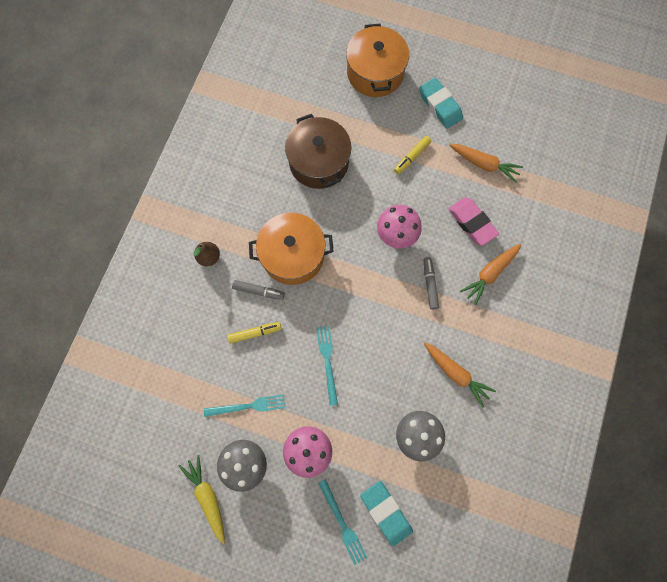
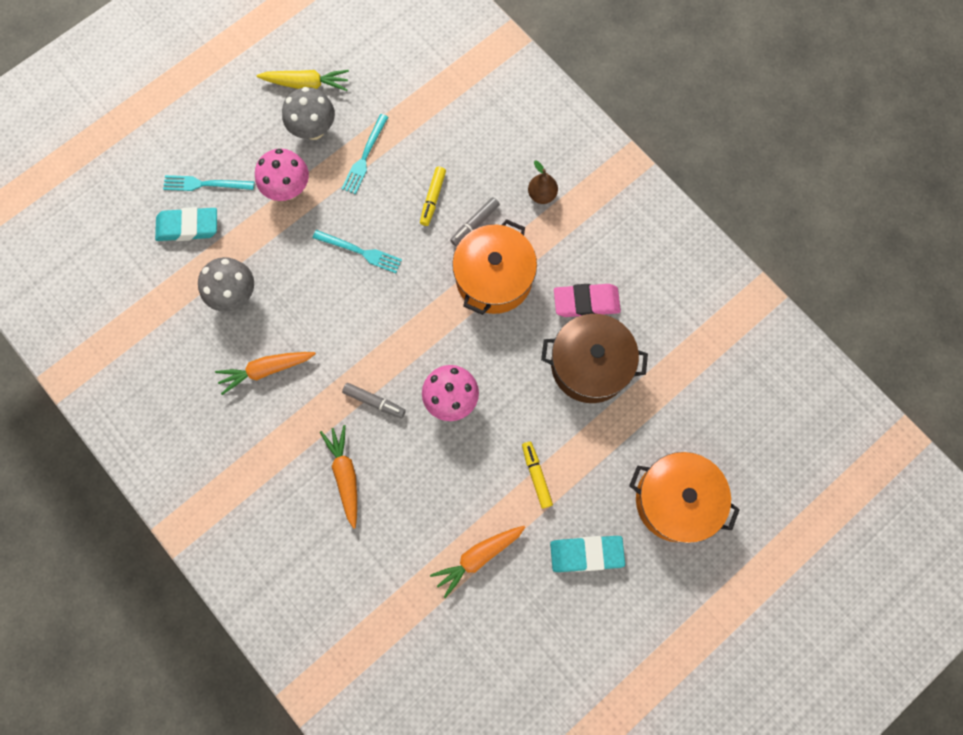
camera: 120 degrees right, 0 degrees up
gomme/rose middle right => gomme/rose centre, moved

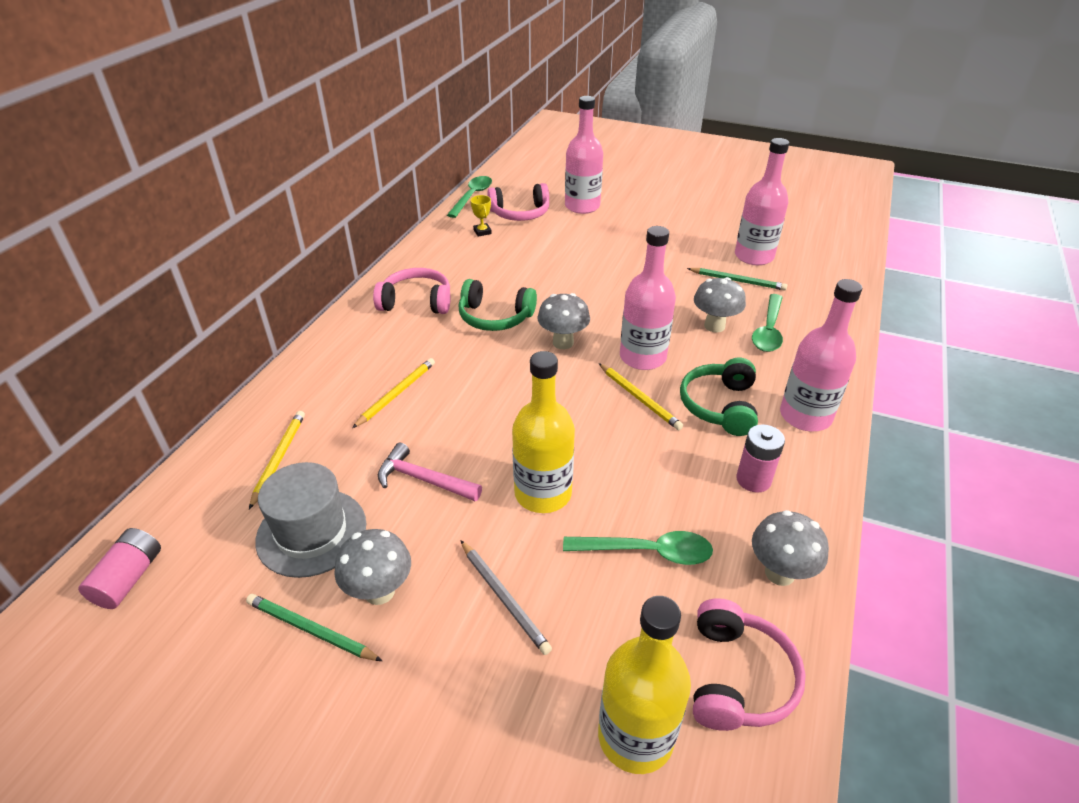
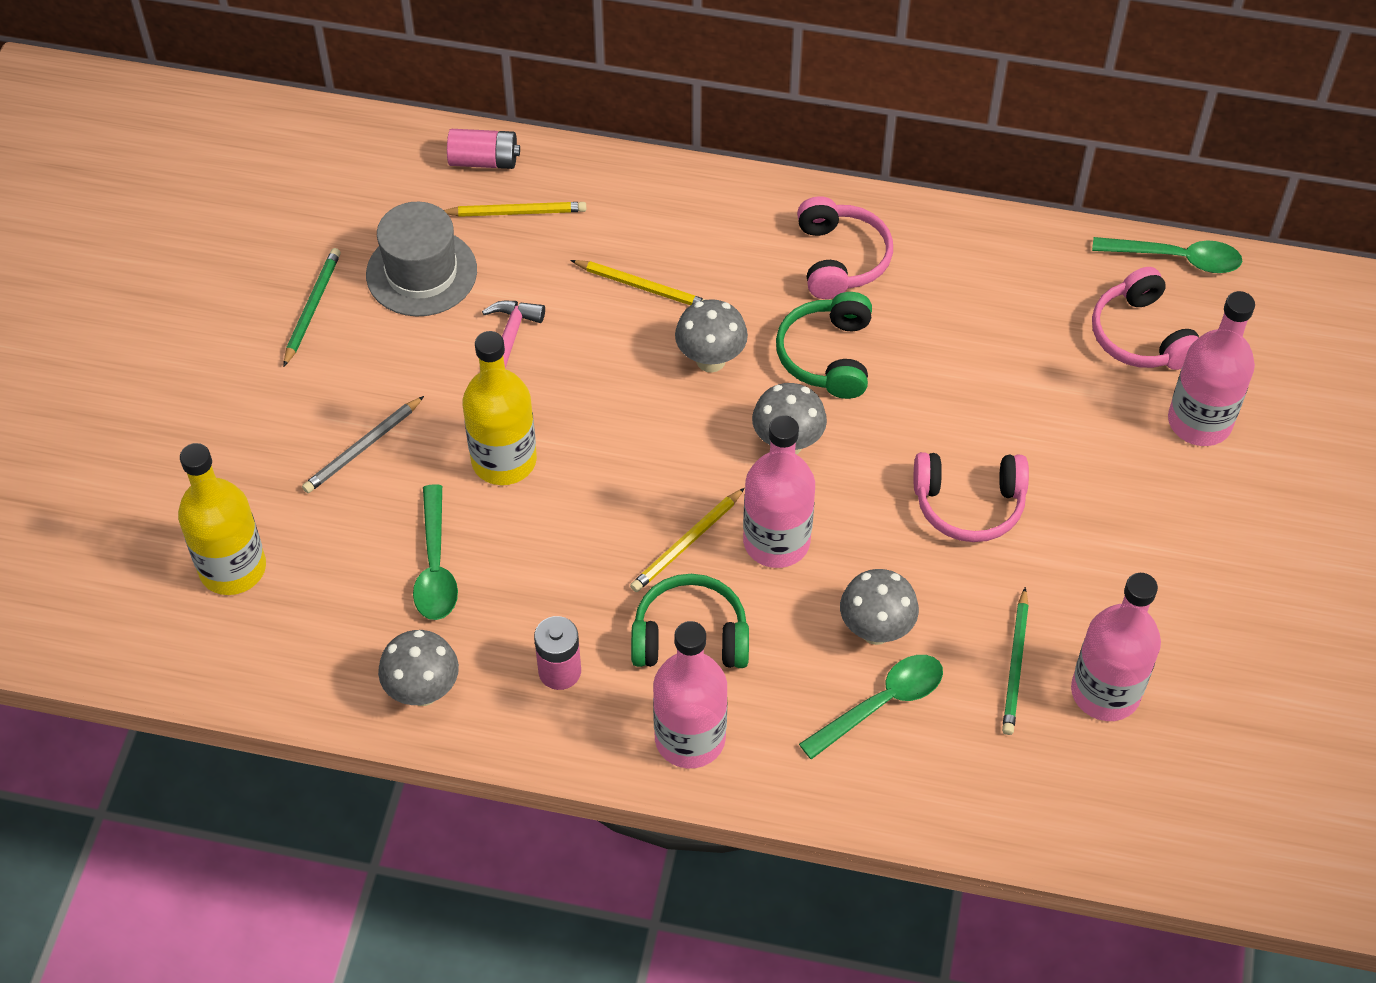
camera: 80 degrees right, 15 degrees up
trophée/jaune top centre => nothing
pile/rose (1st from left) bottom left => pile/rose (1st from left) top centre, moved
champignon/gris (1st from left in the first image) bottom centre => champignon/gris (2nd from left) centre, moved
casque audio/rose (3rd from left in the first image) bottom right => casque audio/rose (2nd from left) middle right, moved
cuillère/vert (3rd from left in the first image) middle right => cuillère/vert (2nd from left) bottom centre, 135 degrees clockwise

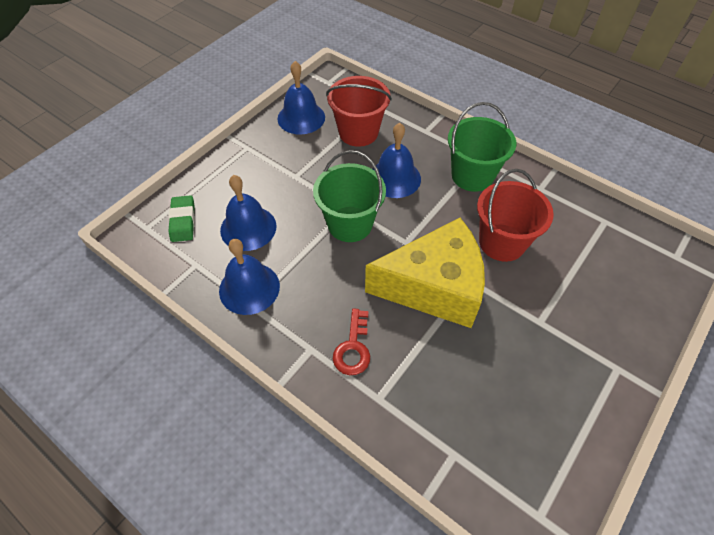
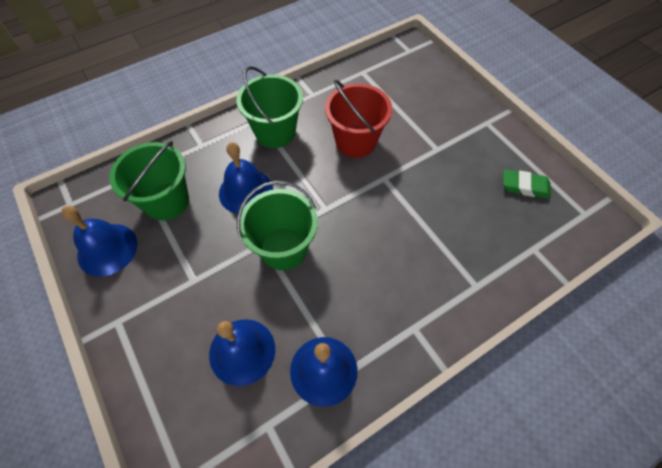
camera: 70 degrees left, 5 degrees up
clé/rouge centre => nothing
fromage/jaune centre => nothing
gomme/vert middle left => gomme/vert middle right, moved
seau/rouge (1st from left) top centre => seau/vert (1st from left) middle left

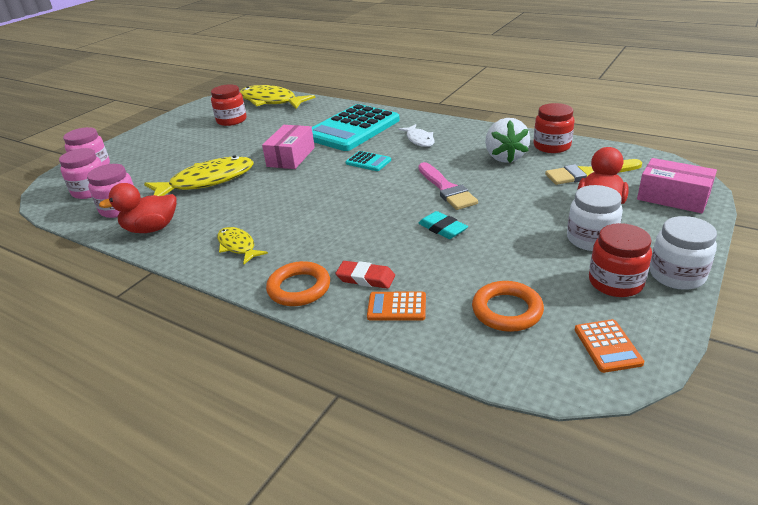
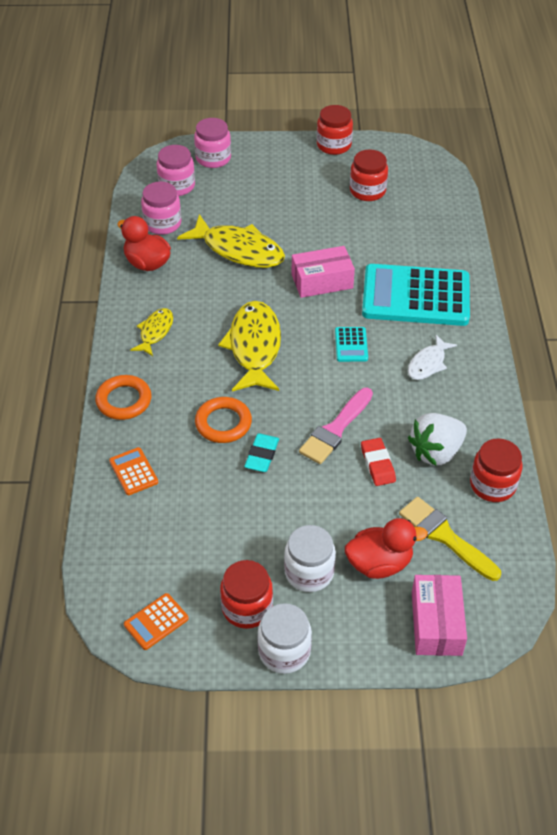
camera: 55 degrees right, 15 degrees up
nothing => bocal/rouge (2nd from left) top centre
poisson/jaune (3rd from left) top centre => poisson/jaune (3rd from left) centre, moved
gomme/rouge centre => gomme/rouge middle right, moved
anneau/orange (2nd from left) middle right => anneau/orange (2nd from left) centre, moved

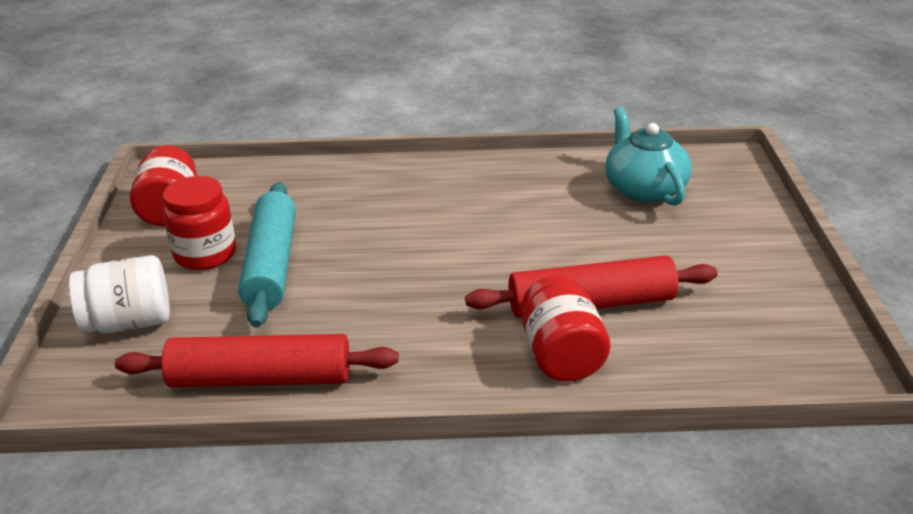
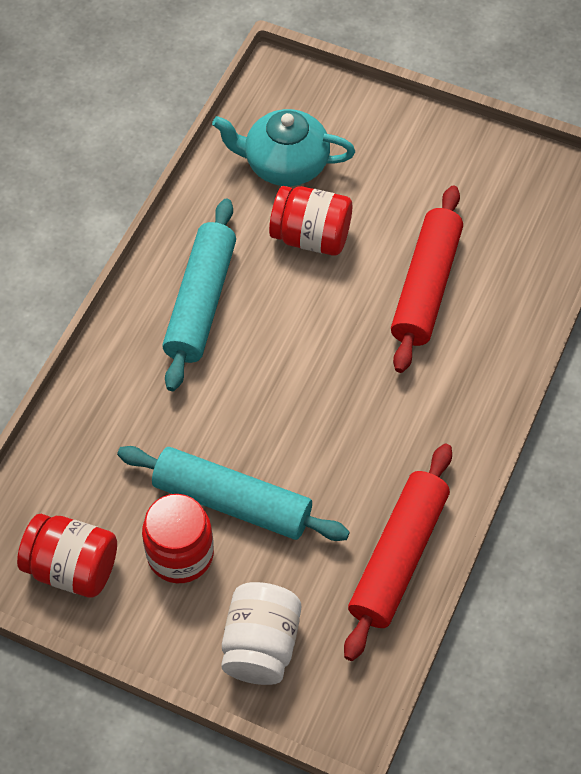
camera: 65 degrees left, 25 degrees up
nothing => rouleau à pâtisserie/turquoise (1st from left) centre
bocal/rouge (3rd from left) centre => bocal/rouge (3rd from left) top centre, moved

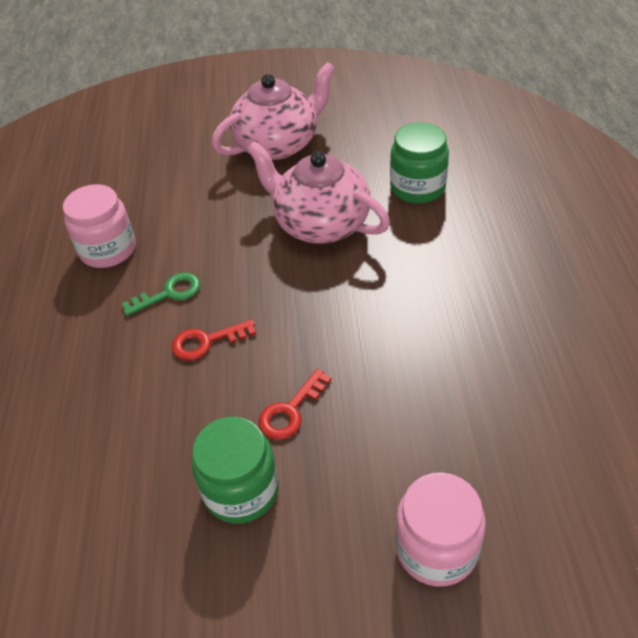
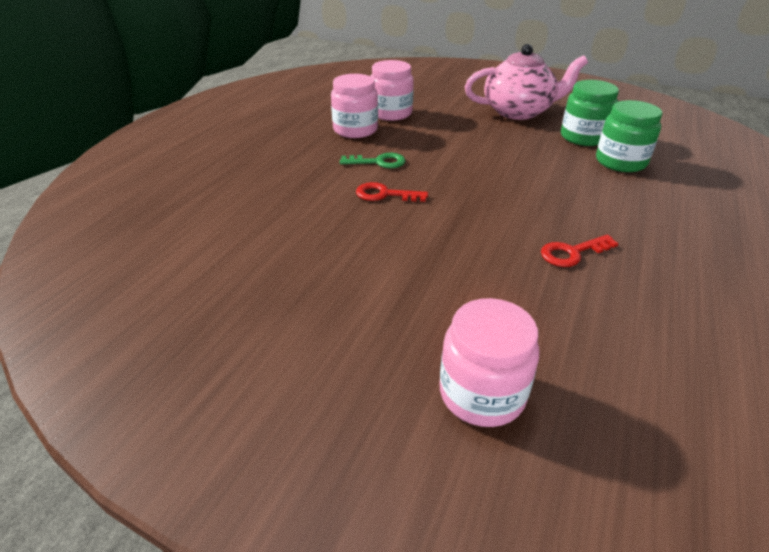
camera: 25 degrees right, 10 degrees down
théière/rose (2nd from left) top centre => nothing
nothing => bocal/rose (2nd from left) top centre
bocal/vert (1st from left) bottom centre => bocal/vert (1st from left) top right, moved
clé/rouge (2nd from left) centre => clé/rouge (2nd from left) middle right, moved

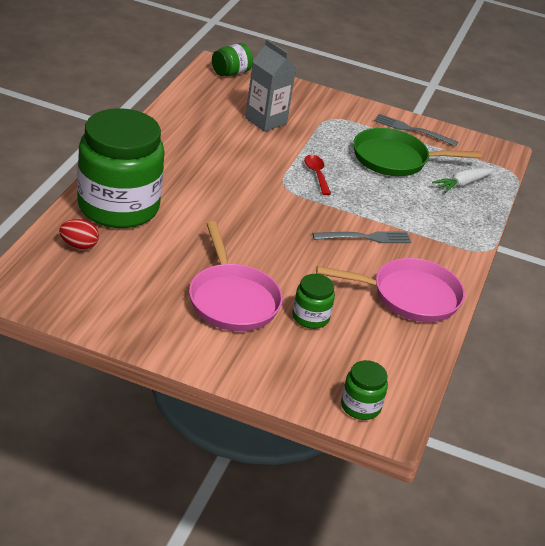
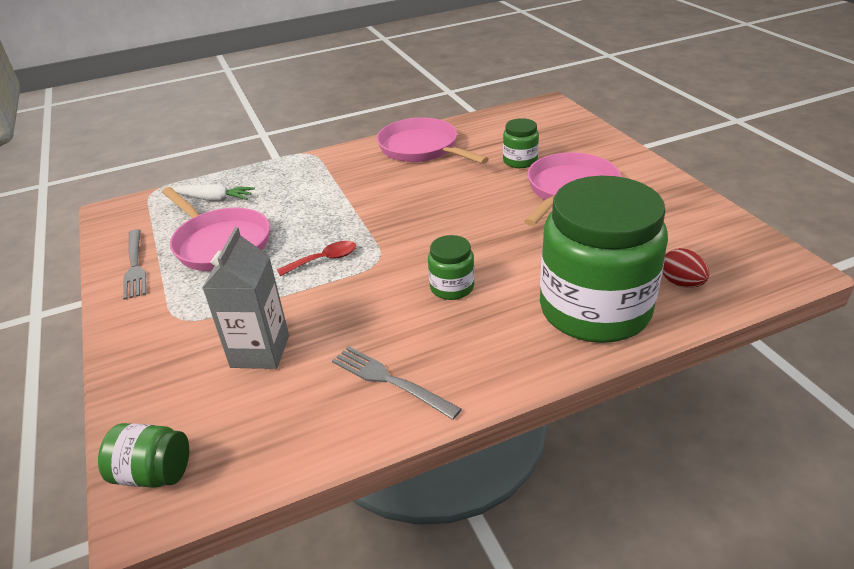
camera: 125 degrees left, 0 degrees up
fourchette/gris (1st from left in the first image) centre => fourchette/gris (2nd from left) bottom centre, moved
bocal/vert (4th from left in the first image) bottom right => bocal/vert (2nd from left) centre, moved
poêle/vert top right => poêle/rose (1st from left) middle left
cuillère/rouge top centre => cuillère/rouge centre, 150 degrees counterclockwise

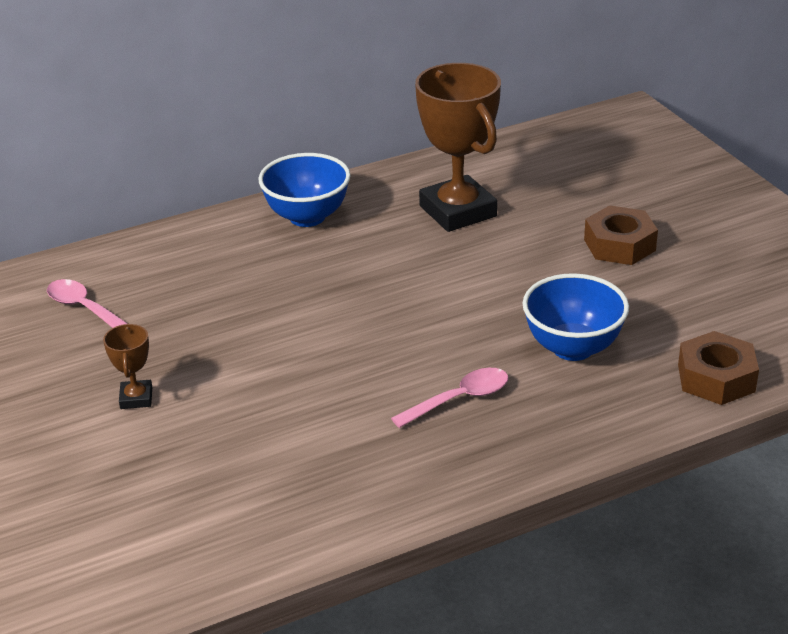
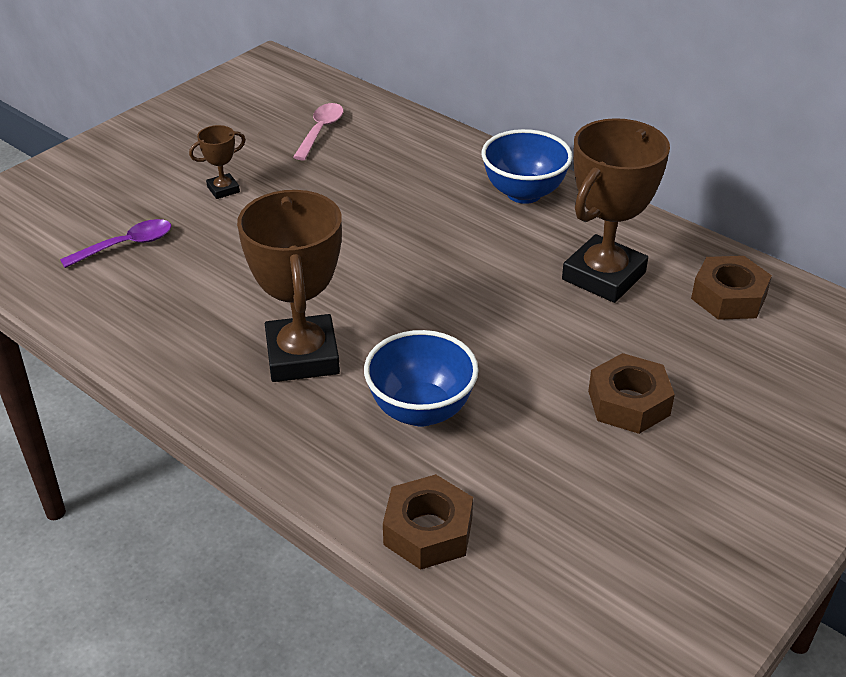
camera: 65 degrees right, 5 degrees up
nothing => cuillère/violet middle left
nothing => écrou/marron (3rd from left) middle right
cuillère/rose (2nd from left) centre => trophée/marron (2nd from left) centre

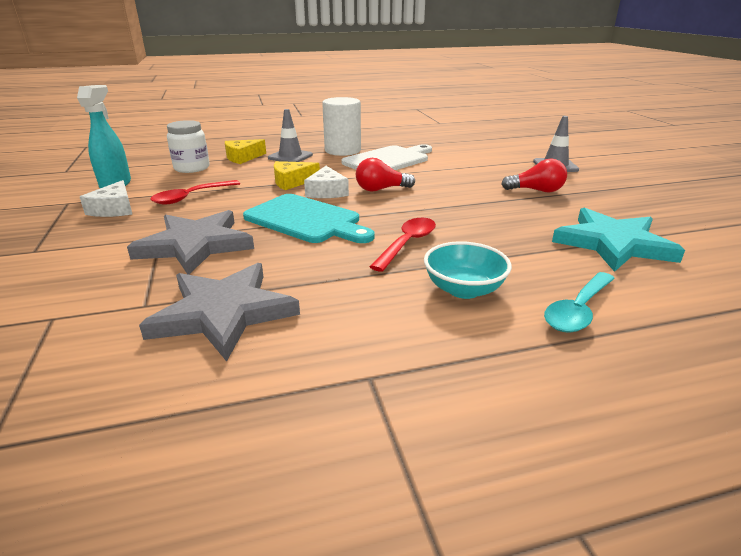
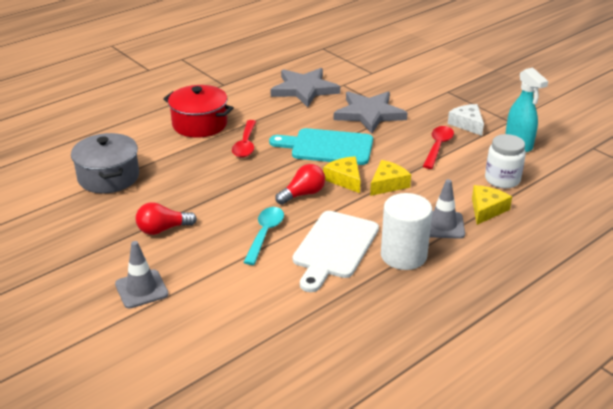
camera: 155 degrees right, 5 degrees up
cuillère/turquoise middle right => cuillère/turquoise centre, moved
bol/turquoise centre => marmite/rouge top left
étoile/turquoise middle right => marmite/gris middle left
fromage/blanc (2nd from left) top centre => fromage/jaune (1st from left) centre

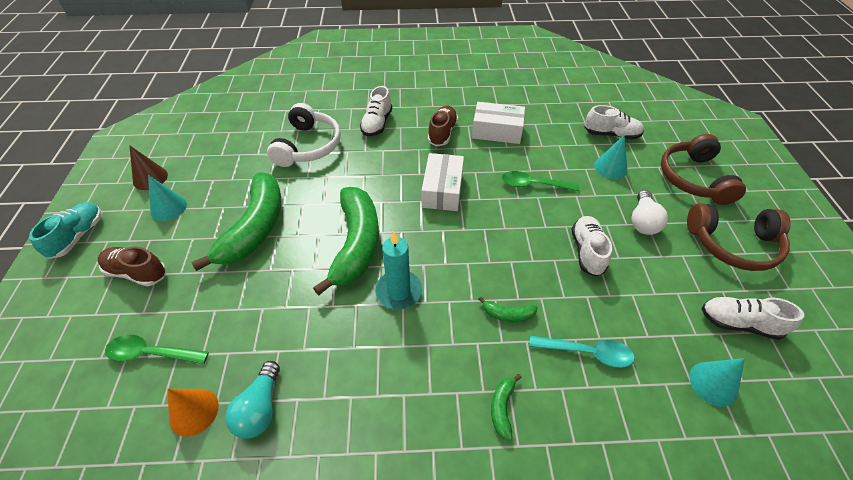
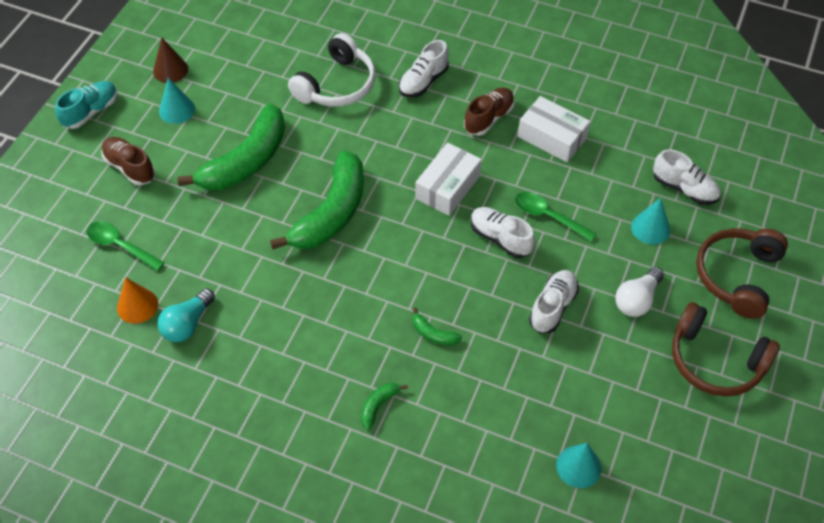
camera: 25 degrees right, 5 degrees up
bougie/turquoise centre => nothing
cuillère/turquoise bottom right => nothing
chaussure/blanc (4th from left in the first image) middle right => chaussure/blanc (2nd from left) centre, moved

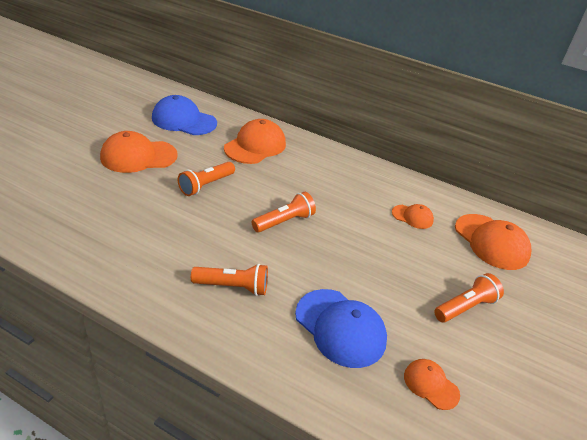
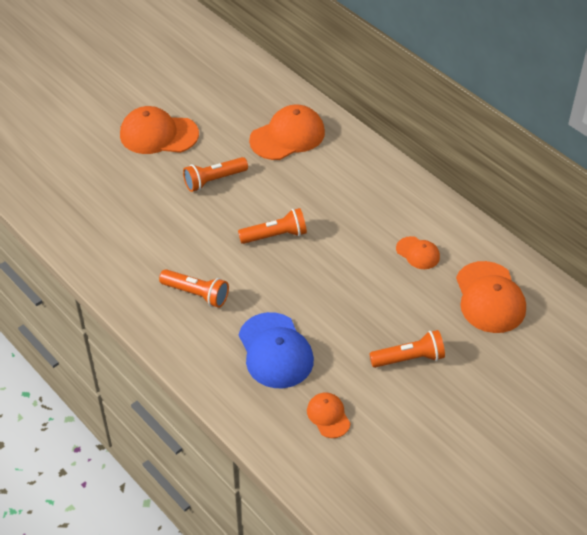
camera: 25 degrees right, 10 degrees up
casquette/bleu (1st from left) top left => nothing

